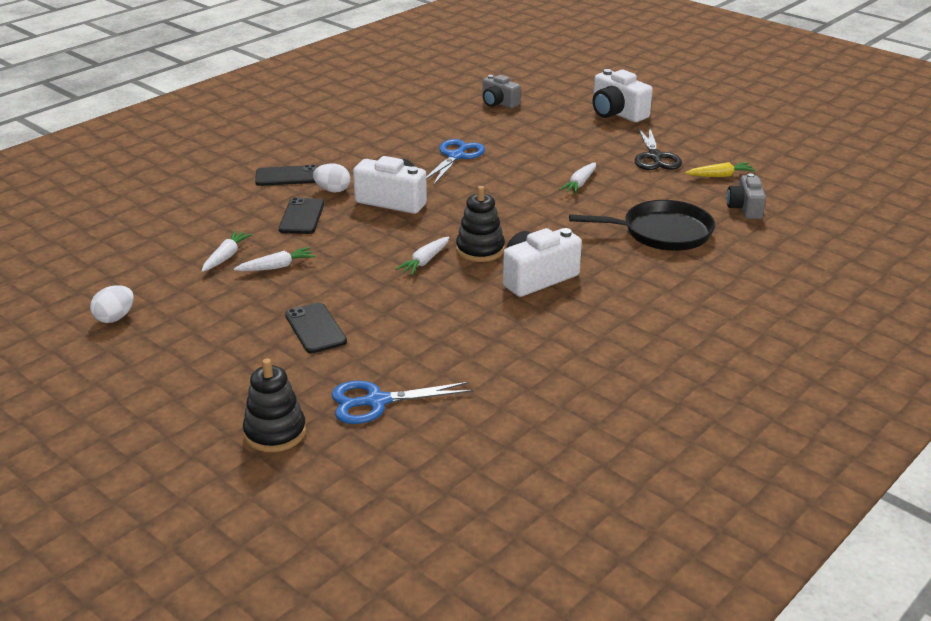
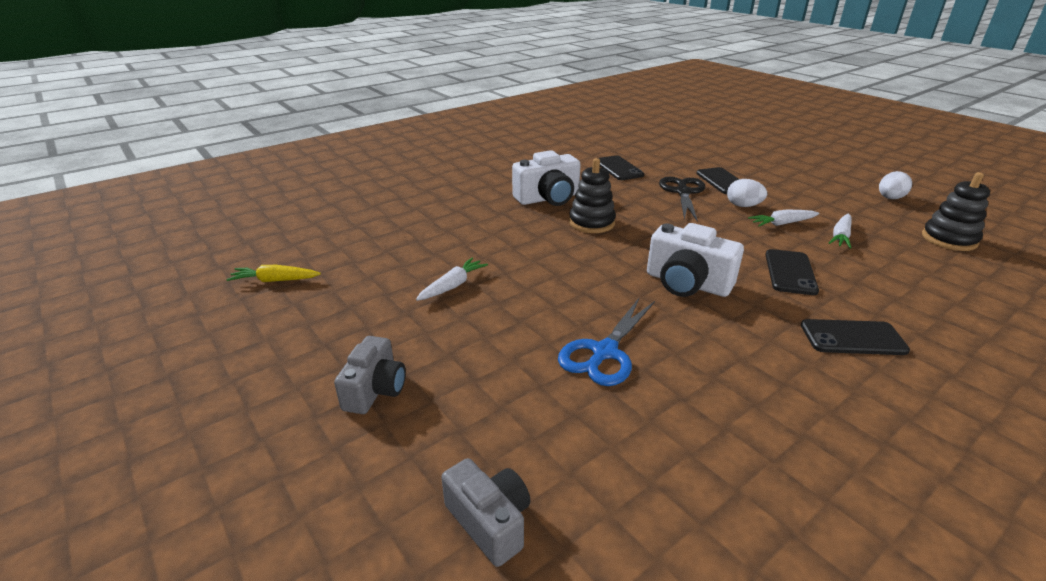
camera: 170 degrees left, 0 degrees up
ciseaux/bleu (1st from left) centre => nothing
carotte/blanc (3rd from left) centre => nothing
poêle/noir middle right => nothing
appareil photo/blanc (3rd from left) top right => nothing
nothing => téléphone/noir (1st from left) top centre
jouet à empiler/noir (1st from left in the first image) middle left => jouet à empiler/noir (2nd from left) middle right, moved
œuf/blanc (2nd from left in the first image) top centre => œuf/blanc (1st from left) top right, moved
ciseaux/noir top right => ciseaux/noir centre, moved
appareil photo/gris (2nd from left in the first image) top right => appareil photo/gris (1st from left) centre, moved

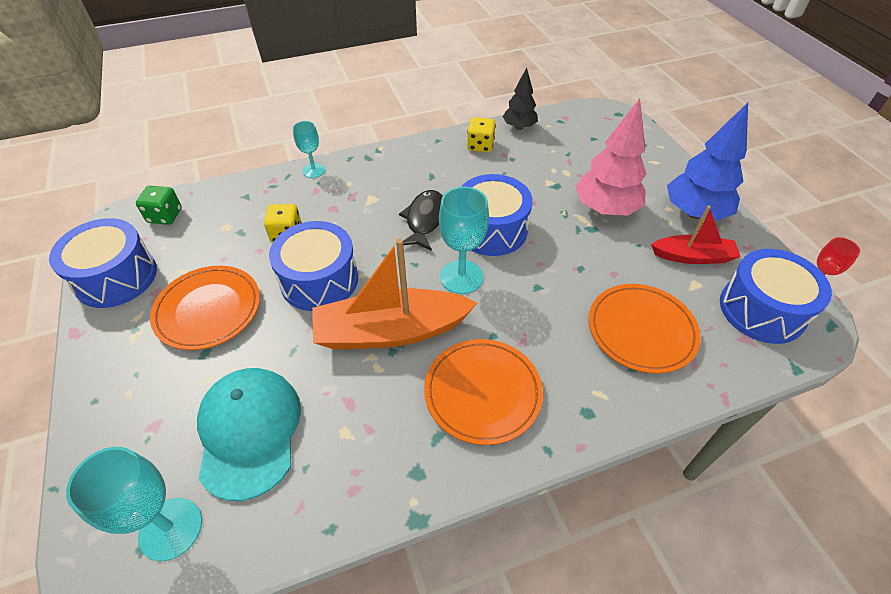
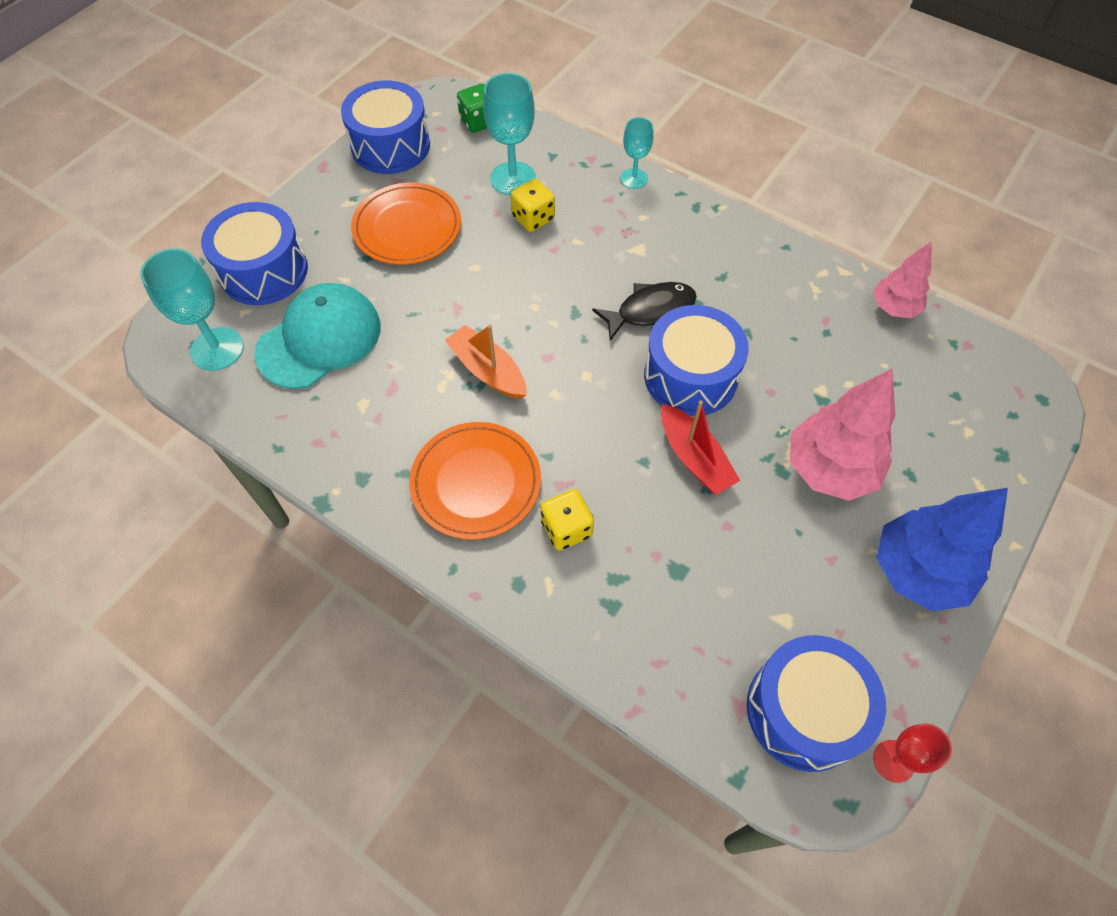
camera: 55 degrees right, 10 degrees up
assiette/orange (3rd from left) middle right => nothing
tambour/bleu (2nd from left in the first image) centre => tambour/bleu (1st from left) top left, moved
verre à pied/turquoise (3rd from left in the first image) centre => verre à pied/turquoise (2nd from left) top centre, moved
dé/jaune (2nd from left) top centre => dé/jaune (2nd from left) centre, moved
bateau/rouge middle right => bateau/rouge centre, moved
arbre/noir top centre => arbre/rose (2nd from left) top right
bateau/orange centre, x0.59

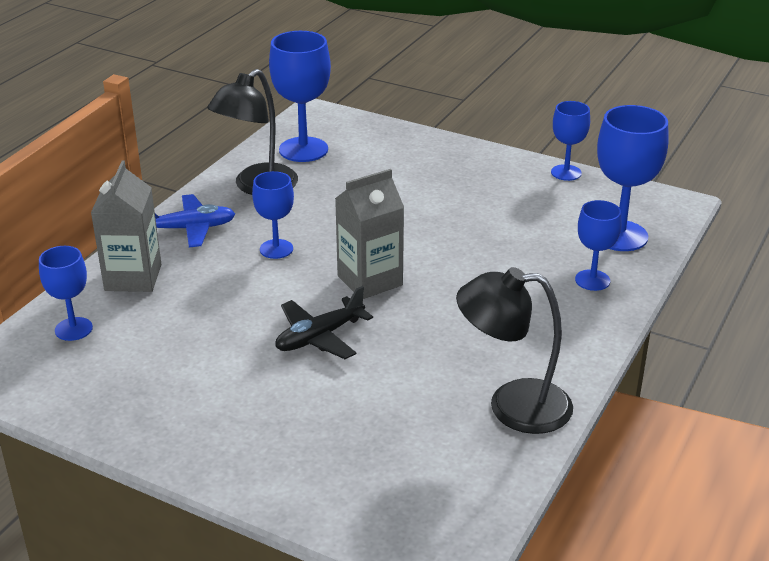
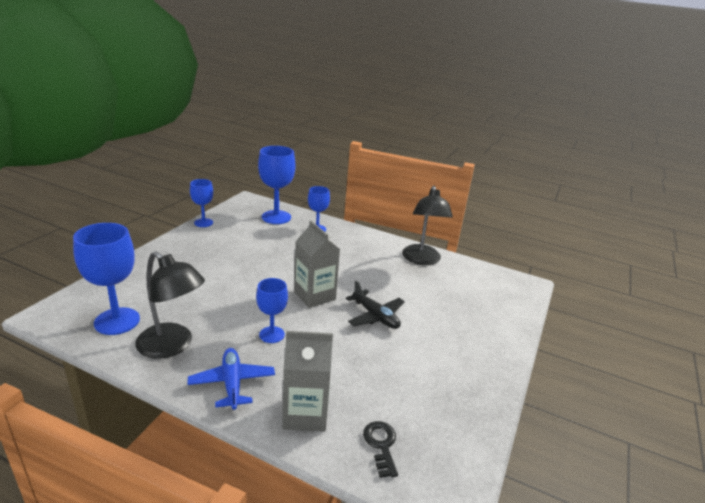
camera: 95 degrees left, 5 degrees down
verre à pied/bleu (1st from left) middle left => clé/noir bottom centre

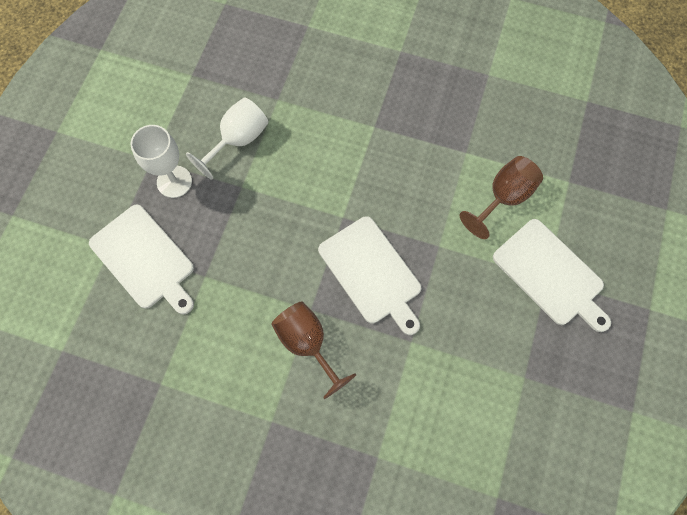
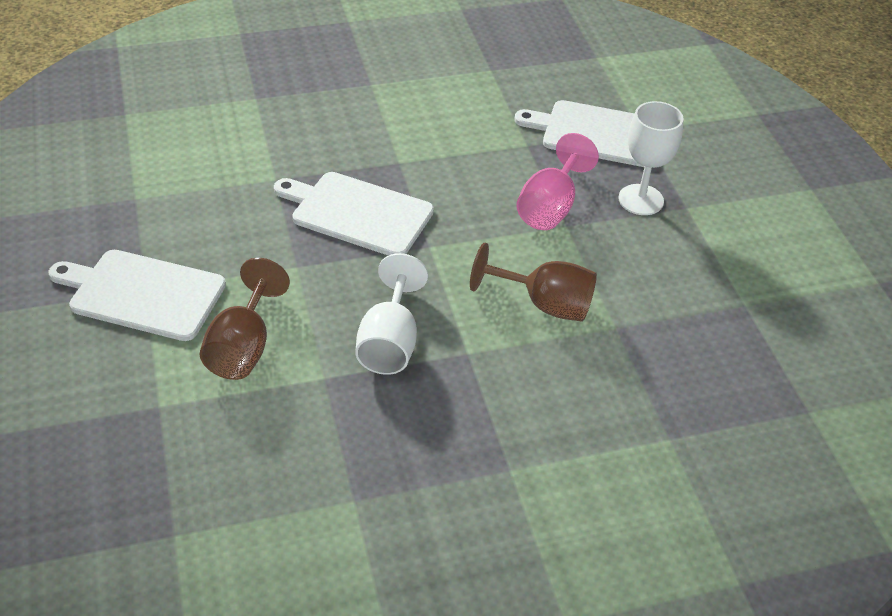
camera: 145 degrees right, 25 degrees down
nothing => verre à pied/rose top centre
verre à pied/blanc (2nd from left in the first image) top left => verre à pied/blanc (1st from left) centre, moved
verre à pied/marron (1st from left in the first image) bottom centre => verre à pied/marron (2nd from left) centre, moved

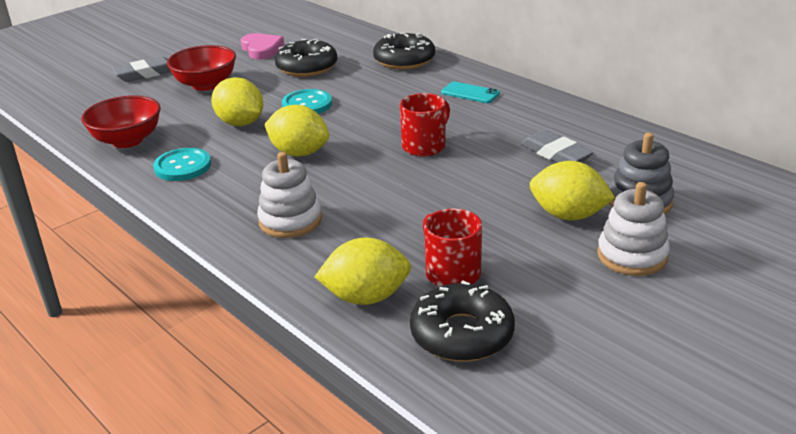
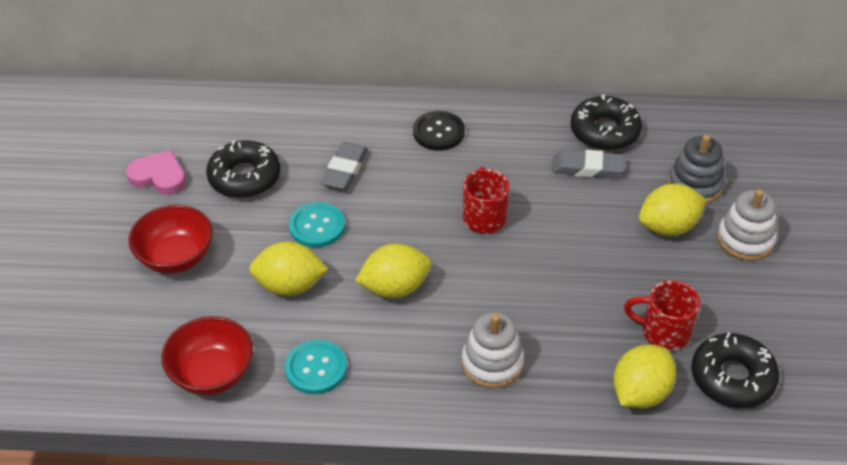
camera: 45 degrees left, 15 degrees up
gomme/gris (1st from left) top left => gomme/gris (1st from left) centre, moved
beignet/noir (2nd from left) top centre => beignet/noir (2nd from left) top right, moved
téléphone/turquoise top centre => bouton/noir top centre

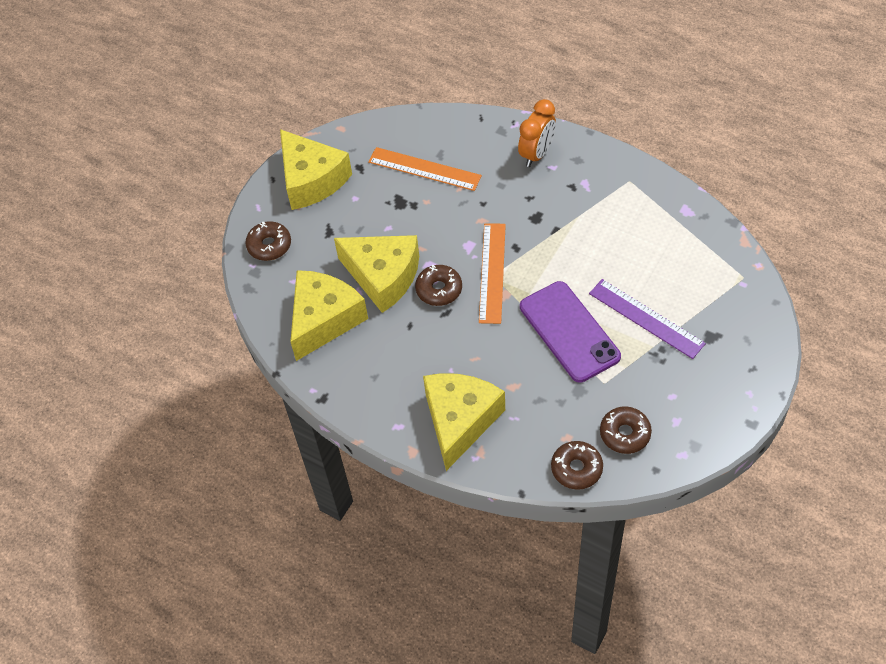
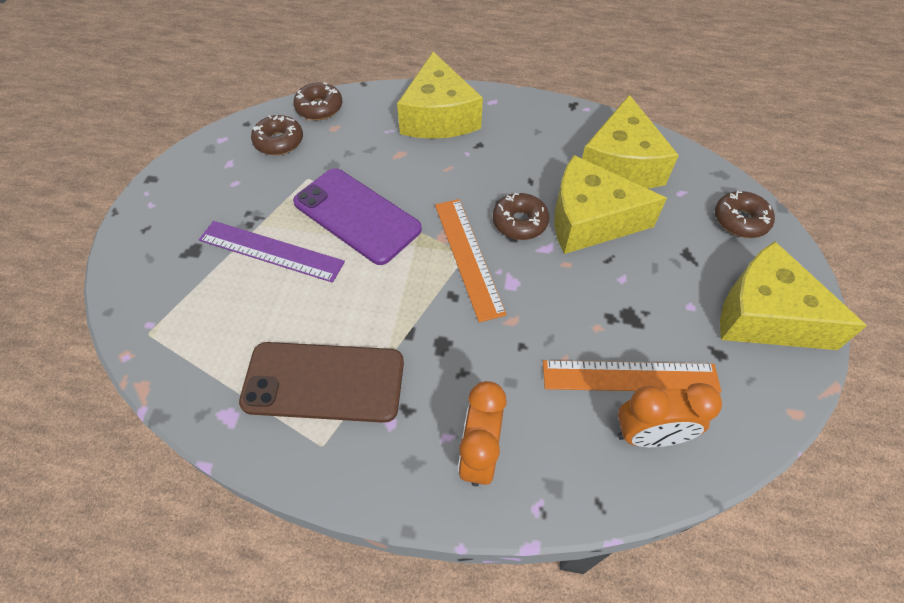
camera: 155 degrees right, 0 degrees up
nothing => téléphone/marron centre
nothing => réveil/orange (2nd from left) bottom right

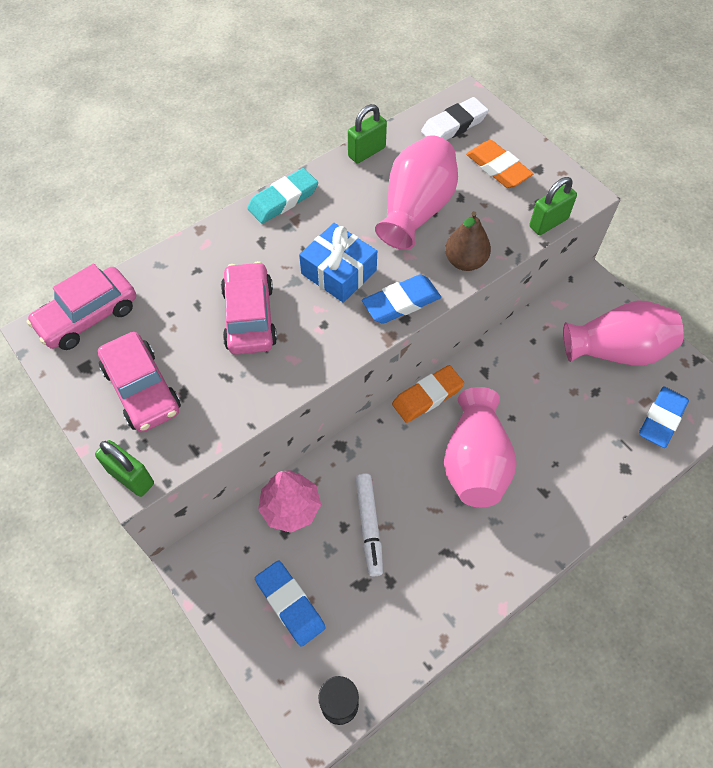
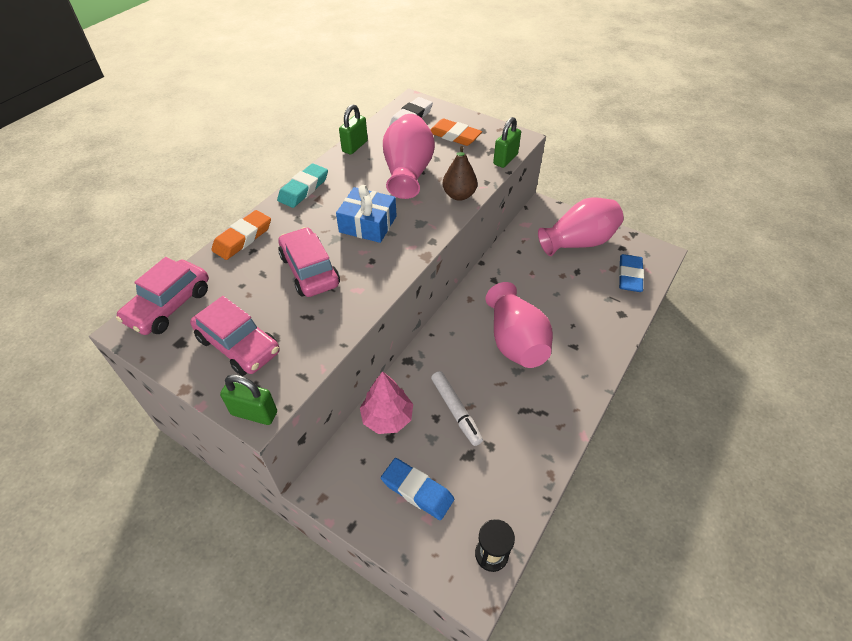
camera: 20 degrees left, 10 degrees down
gomme/bleu (2nd from left) centre => nothing
gomme/orange (1st from left) centre => gomme/orange (1st from left) middle left, moved

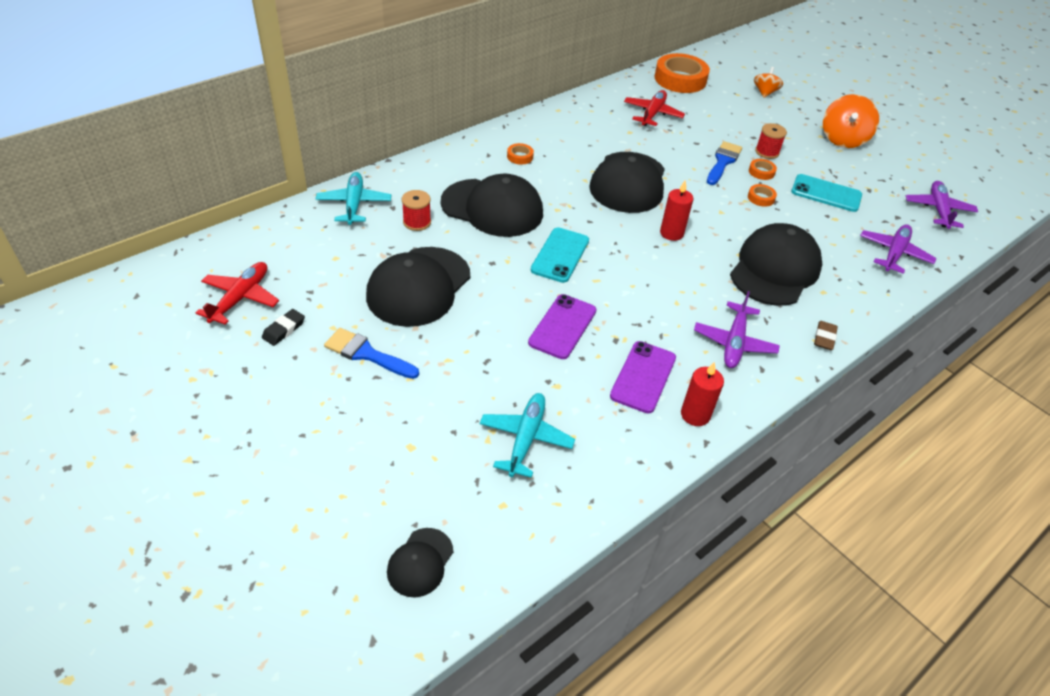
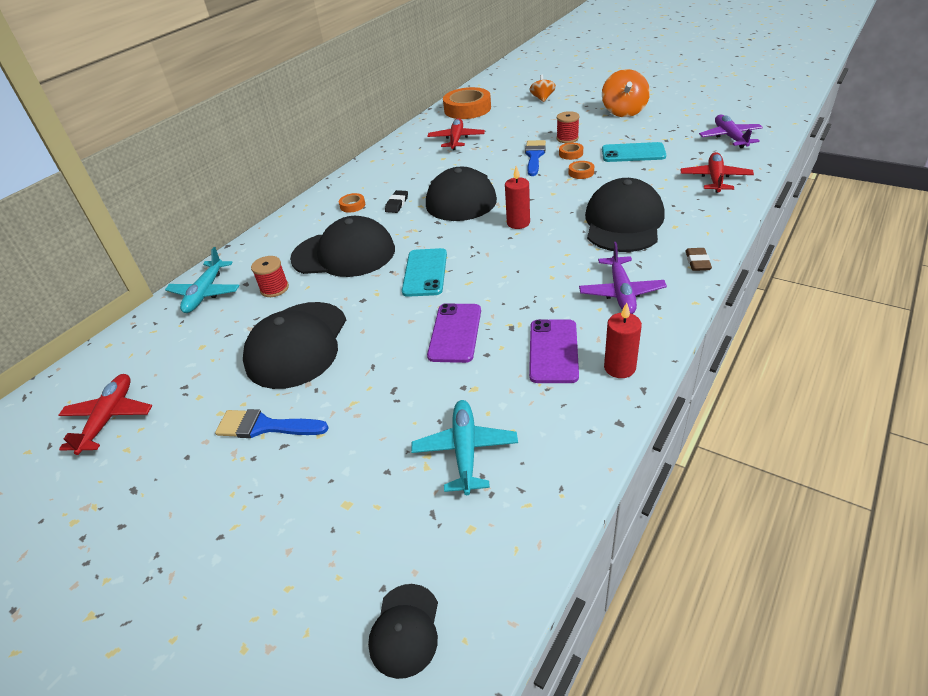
camera: 10 degrees left, 5 degrees down
gomme/noir middle left => gomme/noir top centre, moved
avion/violet (2nd from left) middle right => avion/rouge (3rd from left) top right
avion/turquoise (1st from left) top centre => avion/turquoise (1st from left) middle left, 150 degrees counterclockwise

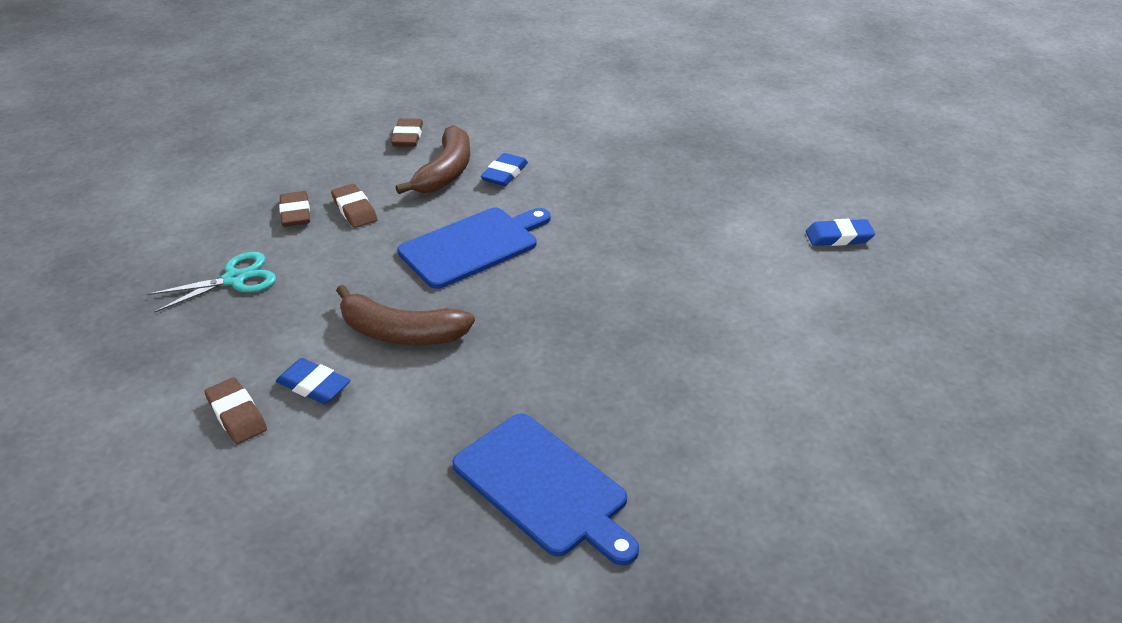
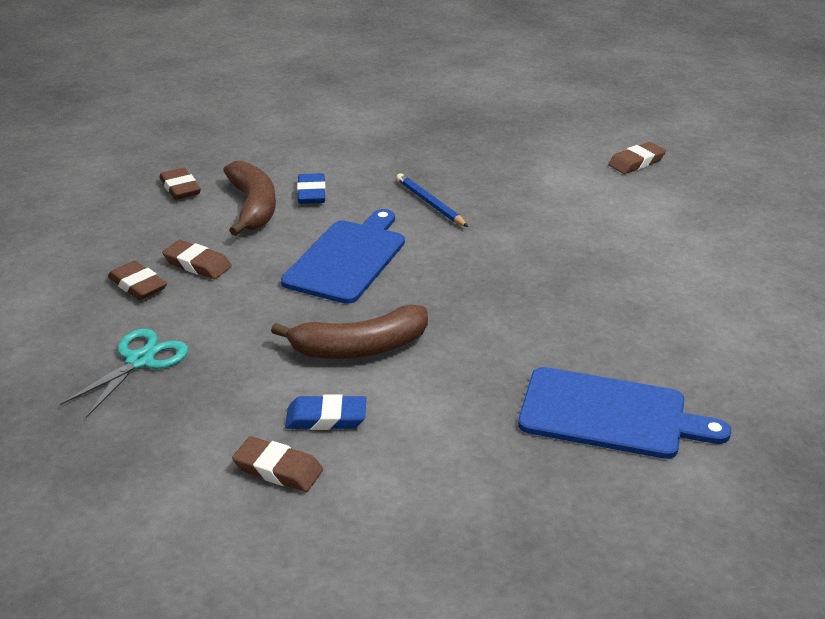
camera: 30 degrees left, 5 degrees down
nothing => crayon/bleu top centre
gomme/bleu (3rd from left) middle right => gomme/marron (5th from left) top right

